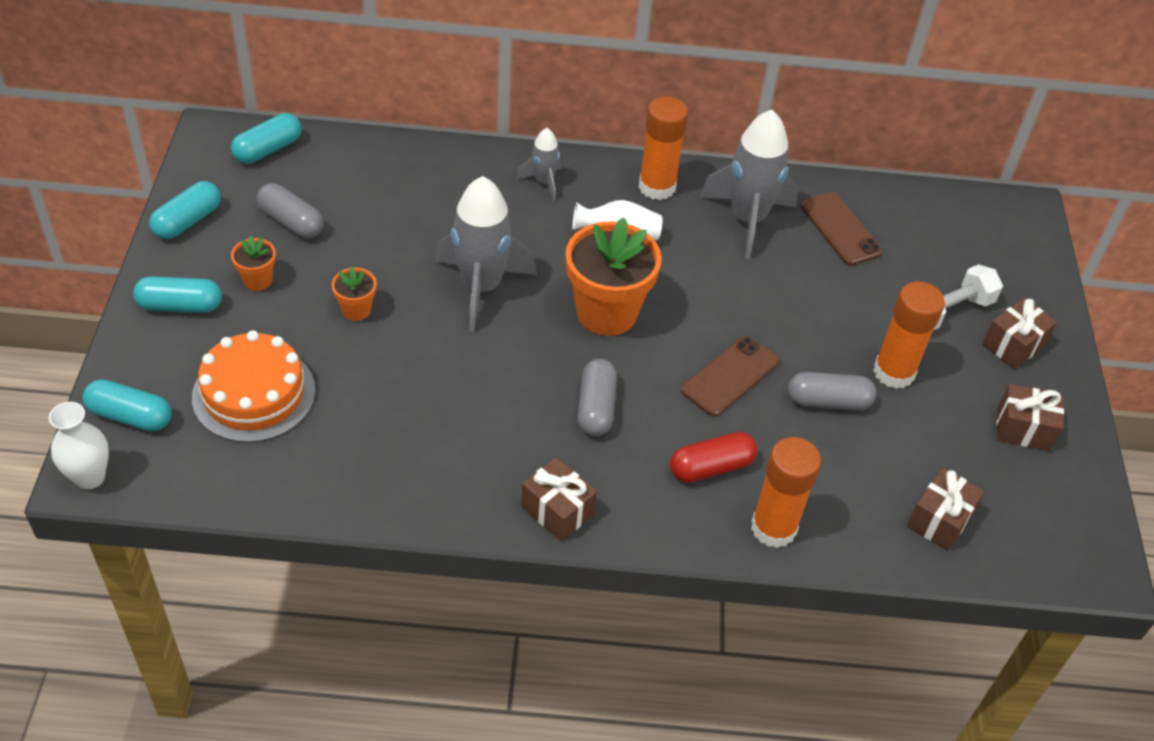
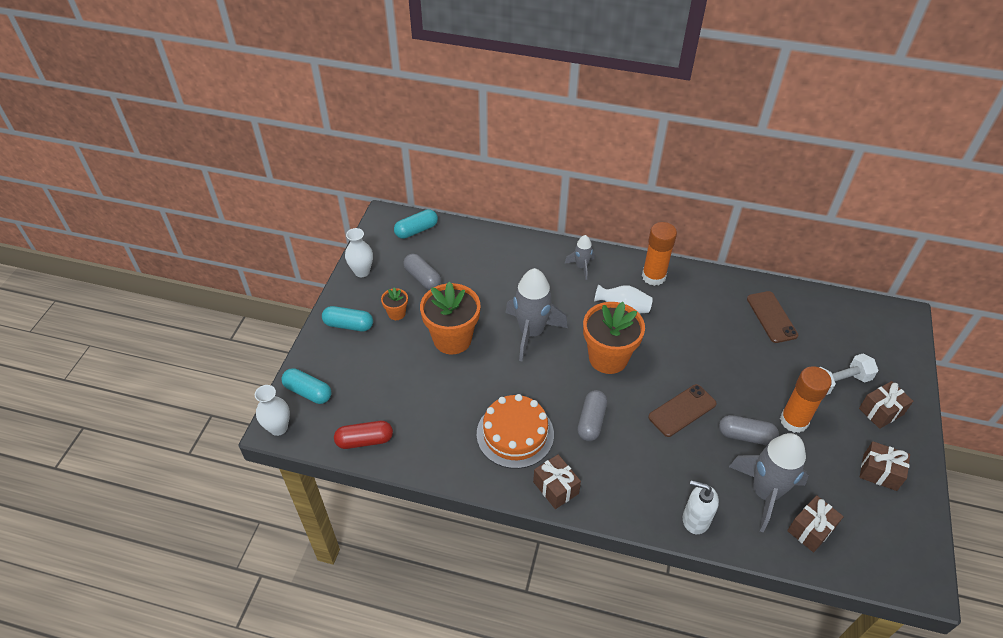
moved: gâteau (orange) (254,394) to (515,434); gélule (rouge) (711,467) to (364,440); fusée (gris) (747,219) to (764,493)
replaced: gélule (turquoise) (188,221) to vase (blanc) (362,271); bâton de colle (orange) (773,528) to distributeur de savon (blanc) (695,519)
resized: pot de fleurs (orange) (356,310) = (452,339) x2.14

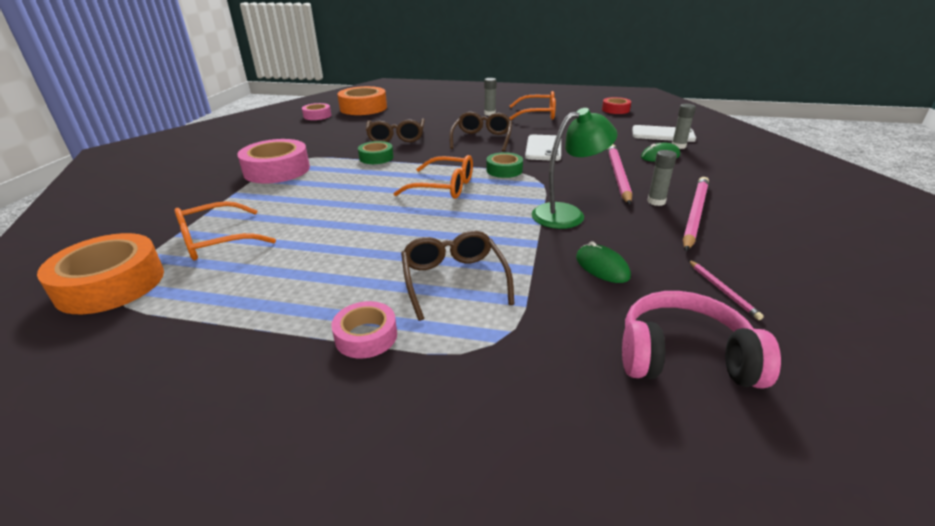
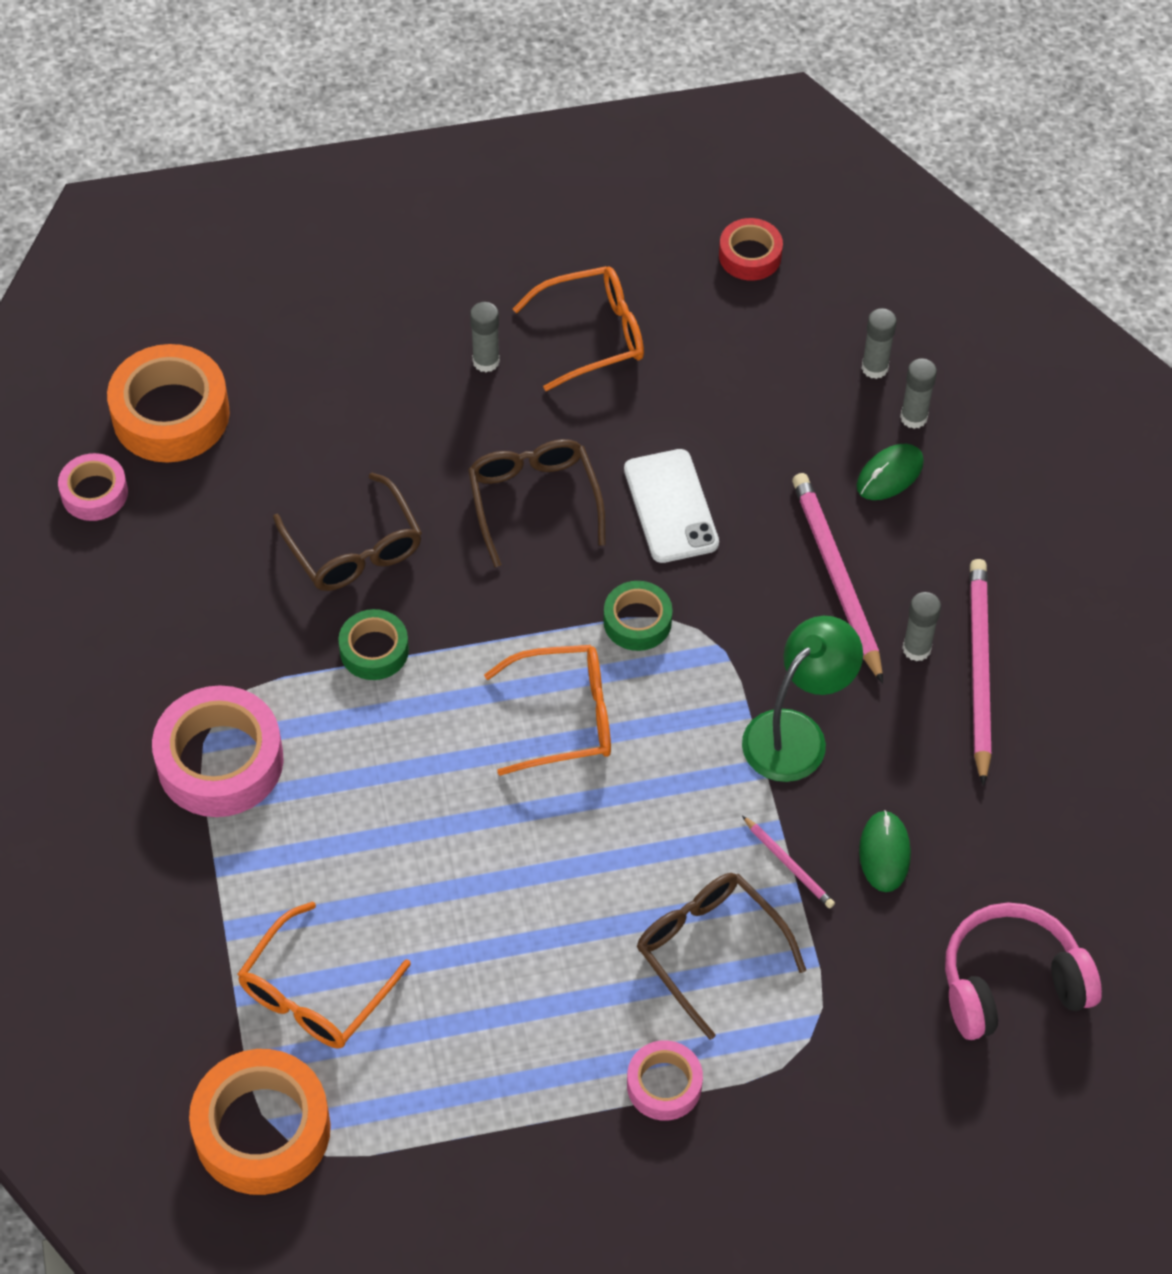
moved: crayon (rose) (722,290) to (789,864)
replaced: téléphone (blanc) (662,134) to bâton de colle (gris) (874,368)
turned: souris (vert) (602,267) = (884,853) 60 degrees clockwise

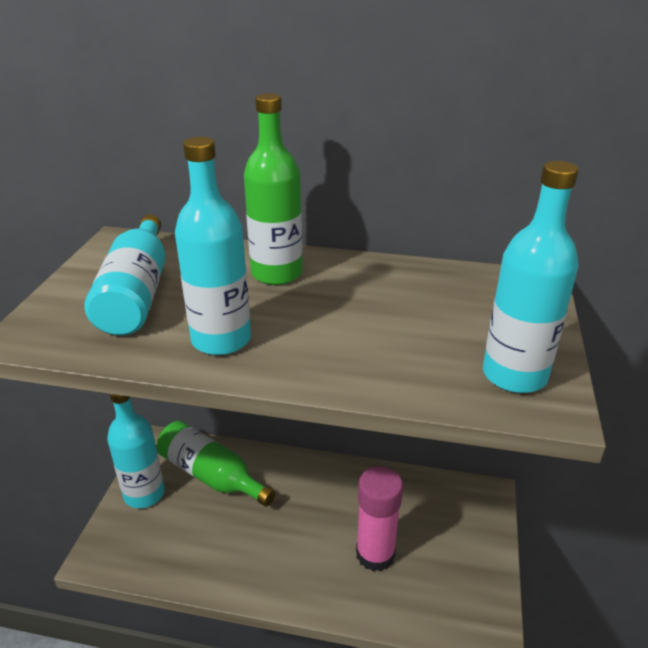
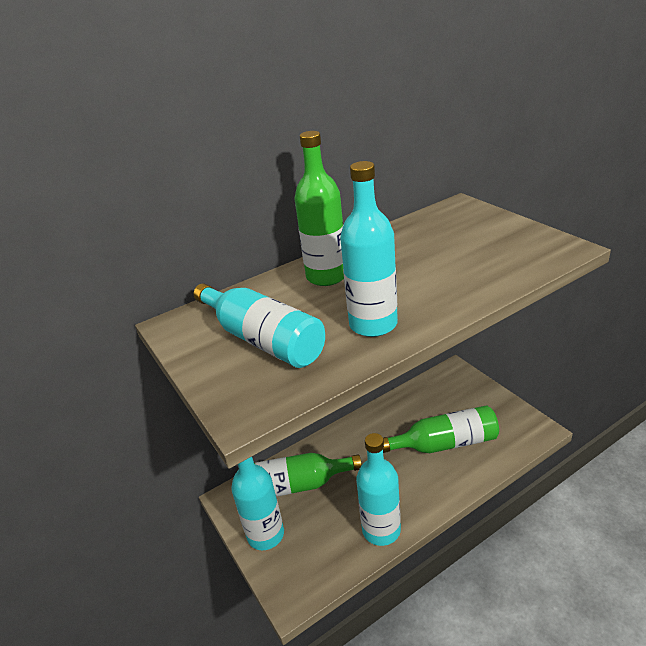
moved: bouteille (turquoise) (514,375) to (381,530)
replaced: bâton de colle (rose) (375,554) to bouteille (vert) (445,443)

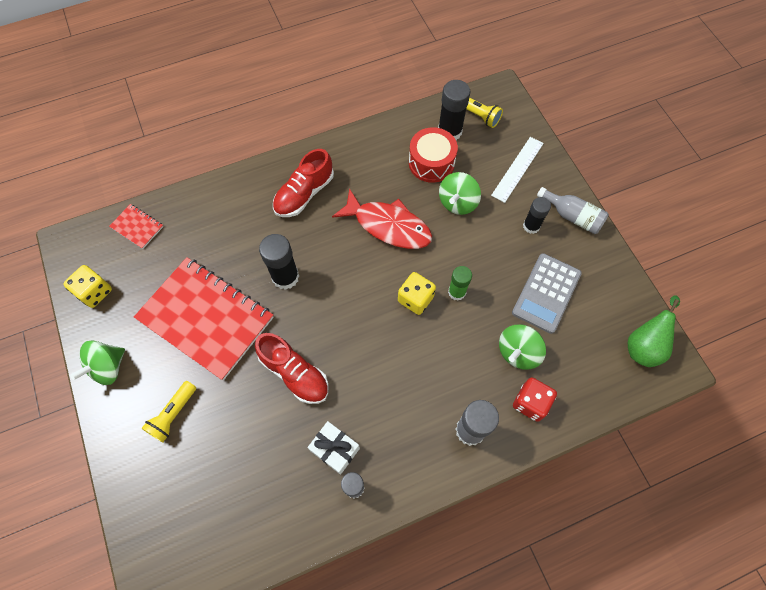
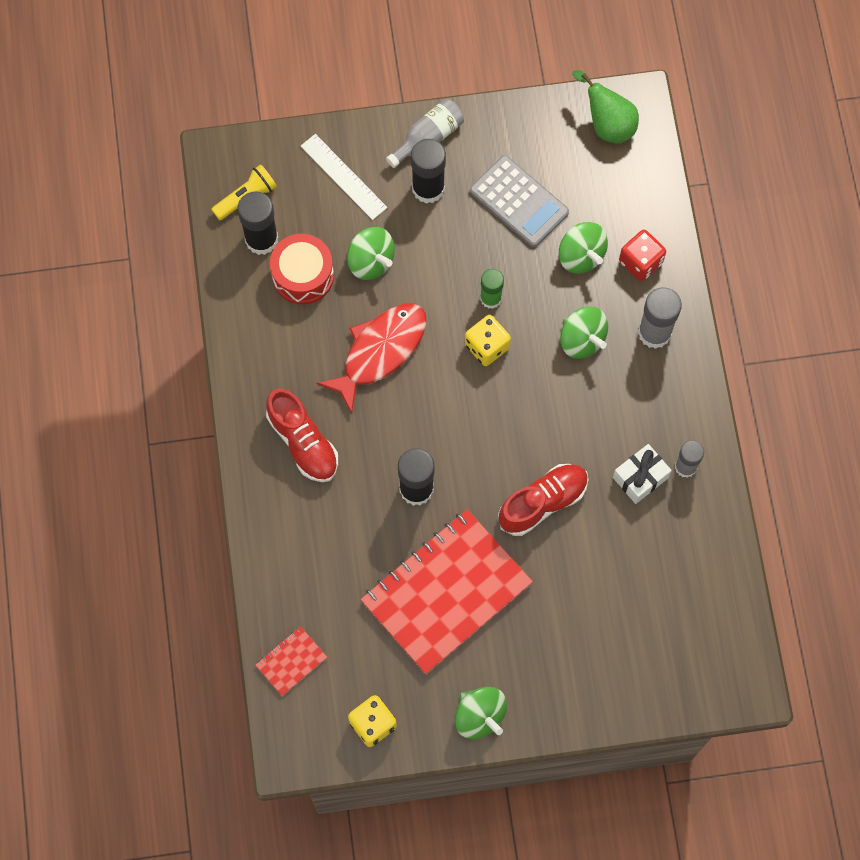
removed: lampe de poche (jaune) (173,414)
added: toupie (vert) (582,340)
resized: bâton de colle (noir) (531,226) = (428,188) x1.54

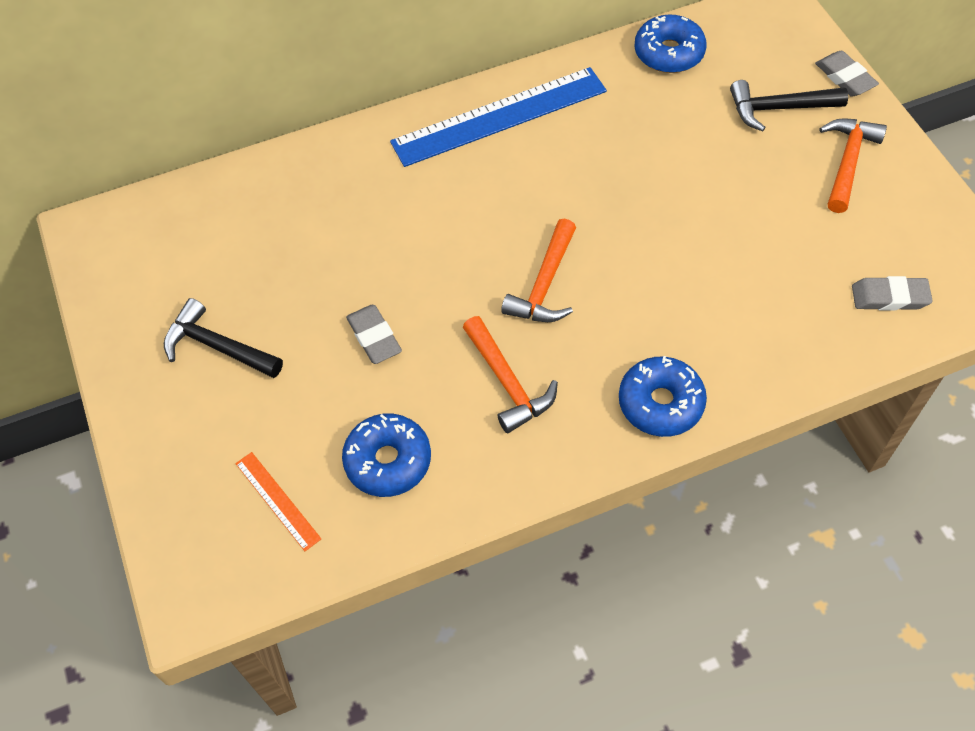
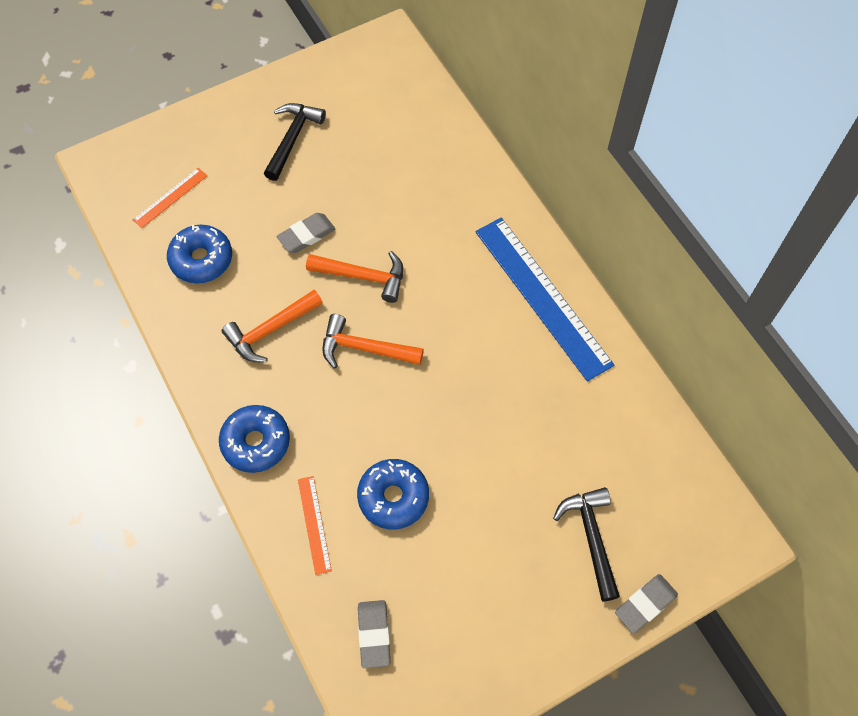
added: règle (orange) (314,524)
moved: beignet (bleu) (668,53) to (393,497); marteau (orange) (847,162) to (363,276)

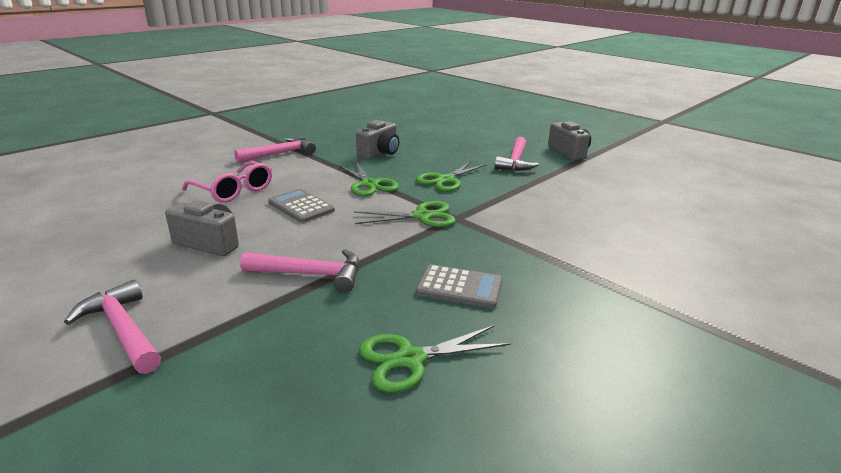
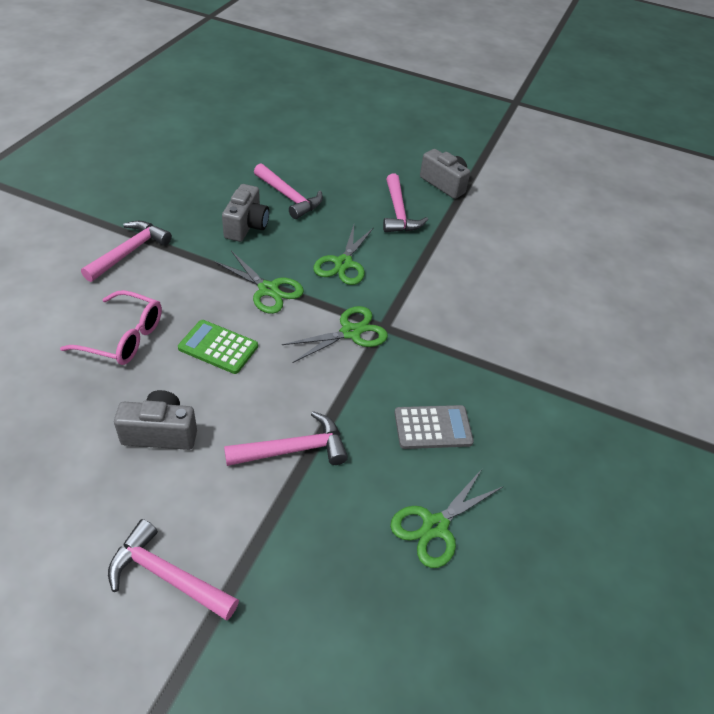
added: marteau (rose) (289,197)
recoloured: calculatrice (gris) (301,206) to calculatrice (vert) (218,347)

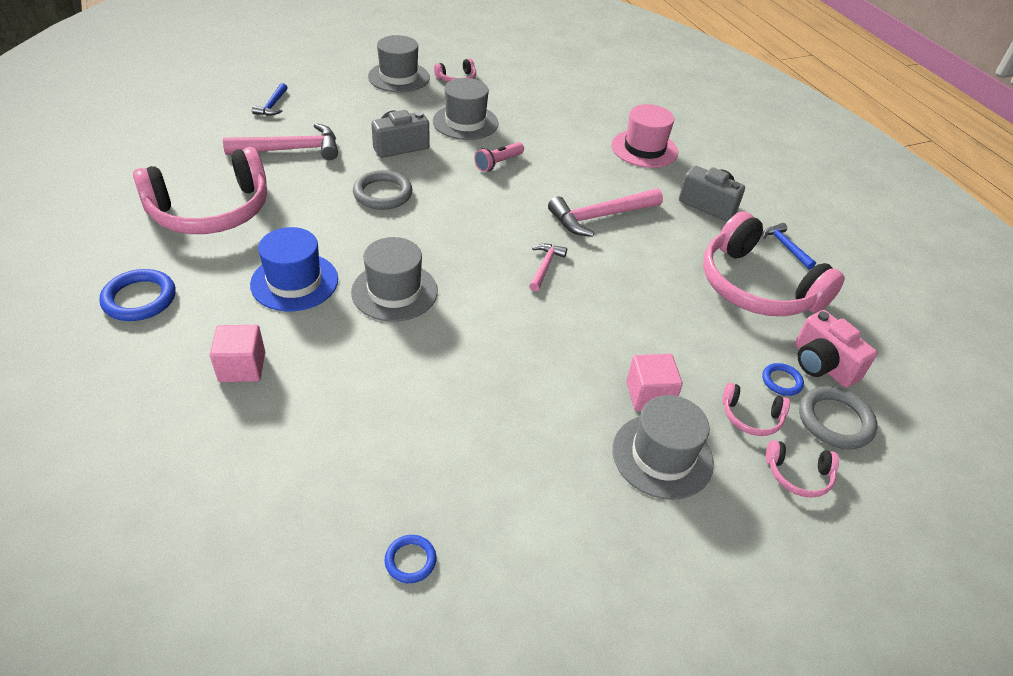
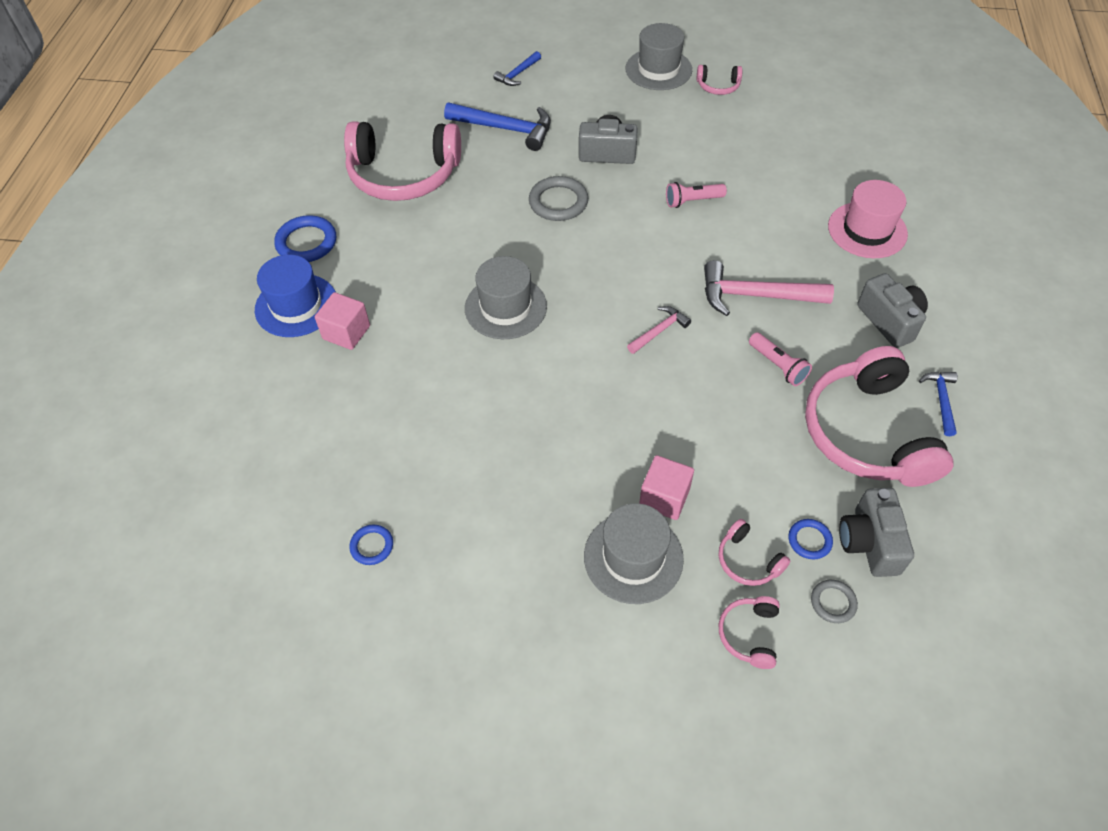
removed: chapeau (gris) (465,122)
added: lampe de poche (rose) (778,365)
moved: chapeau (bleu) (294,282) to (296,305)
recoloured: marteau (rose) (291,149) to marteau (bleu) (505,129); appareil photo (rose) (822,365) to appareil photo (gris) (869,542)
turned: casque audio (rose) (798,475) = (749,634) 60 degrees clockwise
resized: anneau (gris) (835,421) = (833,602) x0.56

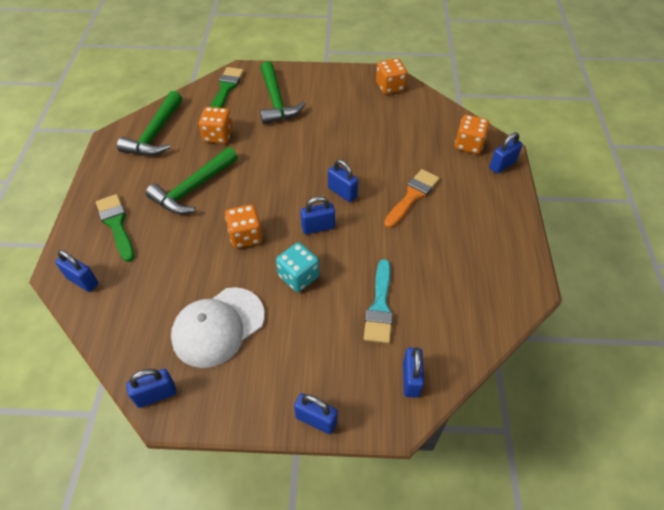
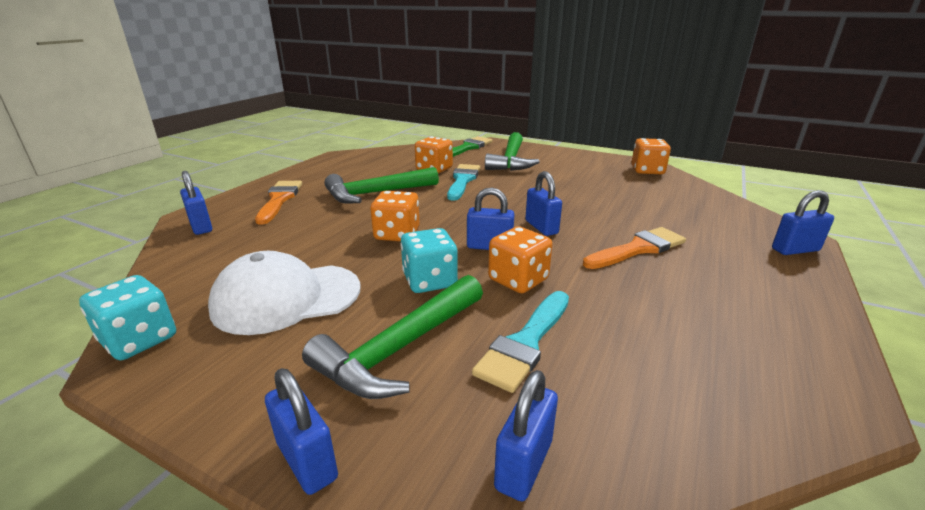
added: pinceau (turquoise) (462,180)
moved: marteau (vert) (155,134) to (400,348); dé (orange) (469,145) to (518,280)
replaced: cadenas (bleu) (156,395) to dé (turquoise) (139,340)
recoloured: pinceau (vert) (116,224) to pinceau (orange) (279,199)

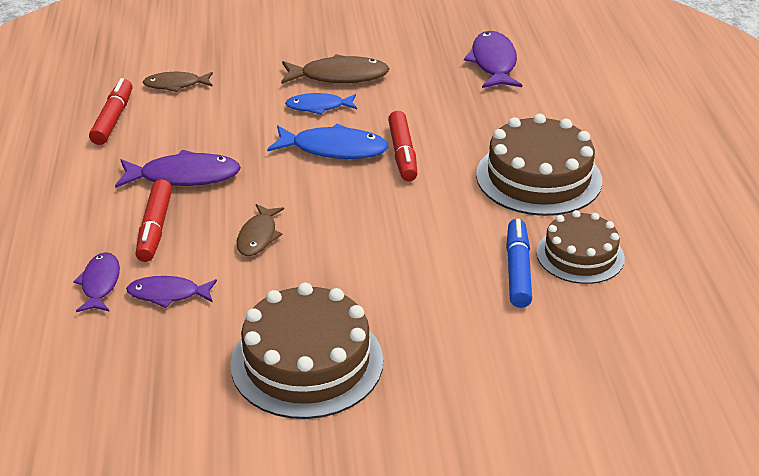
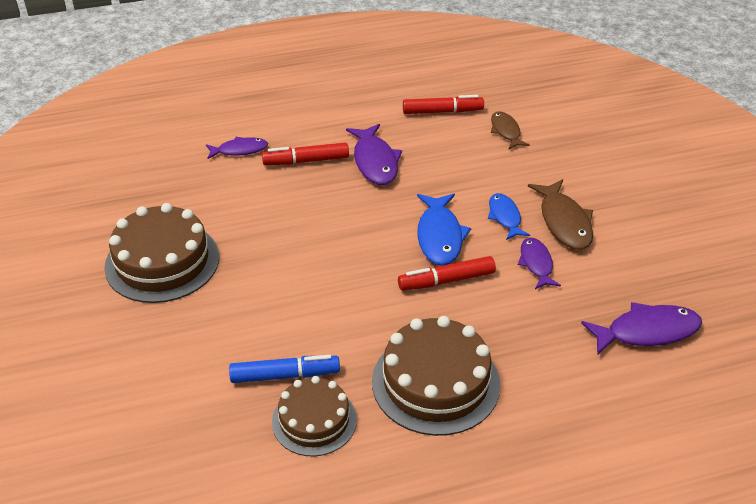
removed: poisson (marron) (258,236)
moved: poisson (violet) (168,294) to (536,264)

